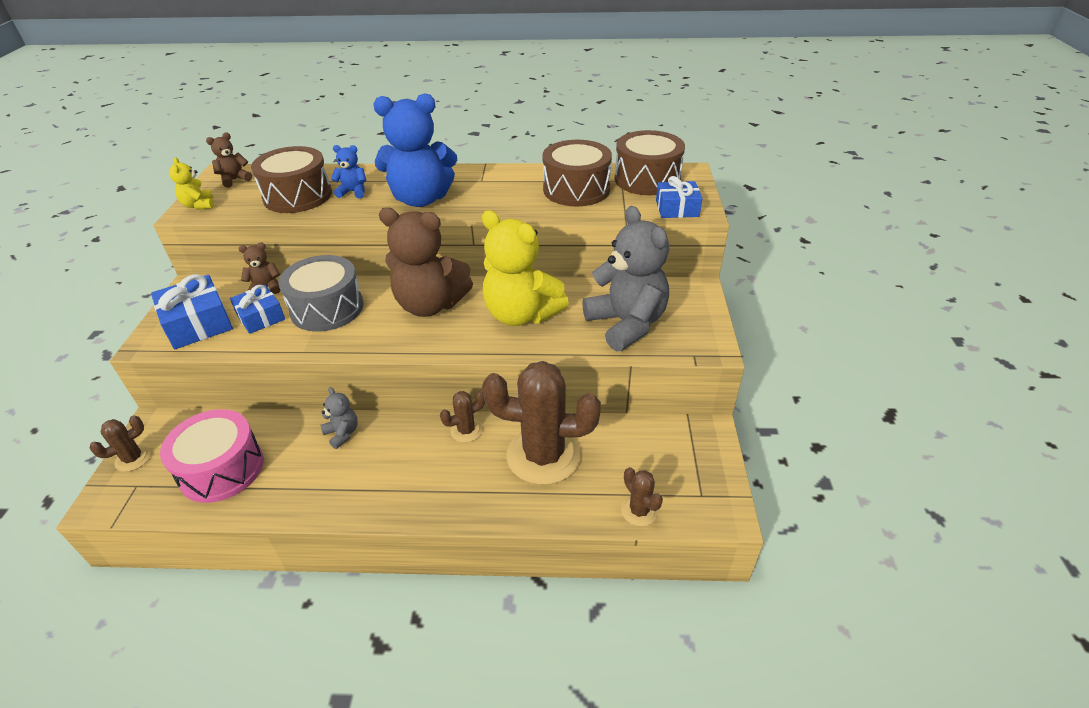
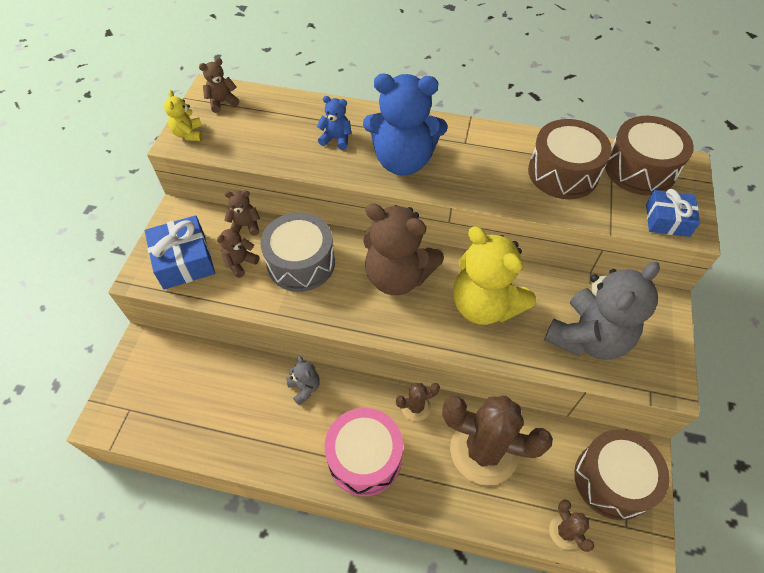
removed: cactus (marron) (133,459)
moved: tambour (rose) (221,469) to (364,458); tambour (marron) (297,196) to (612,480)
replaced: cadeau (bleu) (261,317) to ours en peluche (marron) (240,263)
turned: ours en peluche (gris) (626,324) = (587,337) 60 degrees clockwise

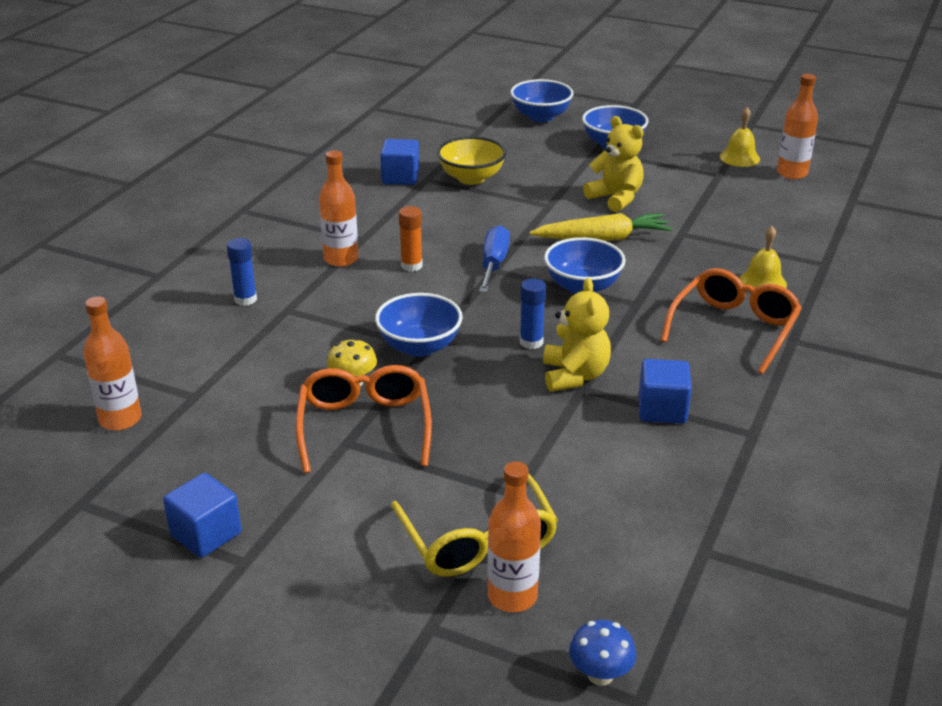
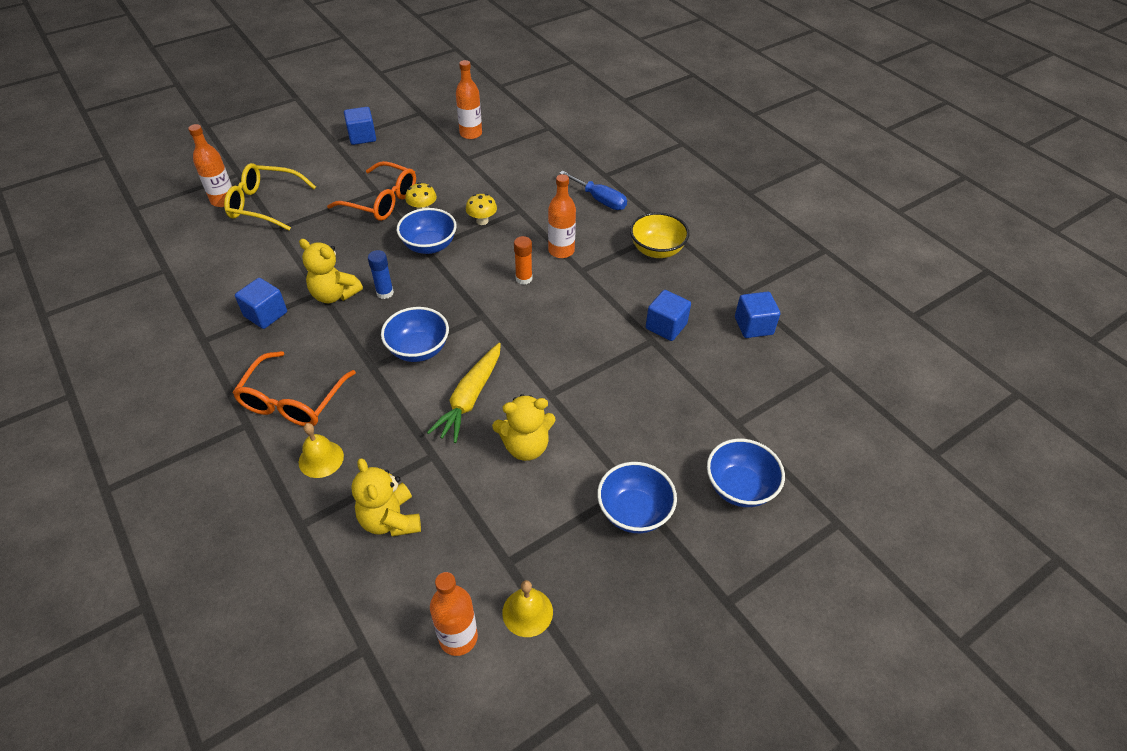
removed: bâton de colle (bleu) (245,299); champignon (bleu) (600,675)
added: ours en peluche (jaune) (390,520); champignon (jaune) (482,221); cube (bleu) (753,326)
moved: bol (jaune) (471,178) to (657,250); tournevis (bleu) (493,264) to (599,200)
turned: lunettes (orange) (734,328) = (292,401) 45 degrees clockwise

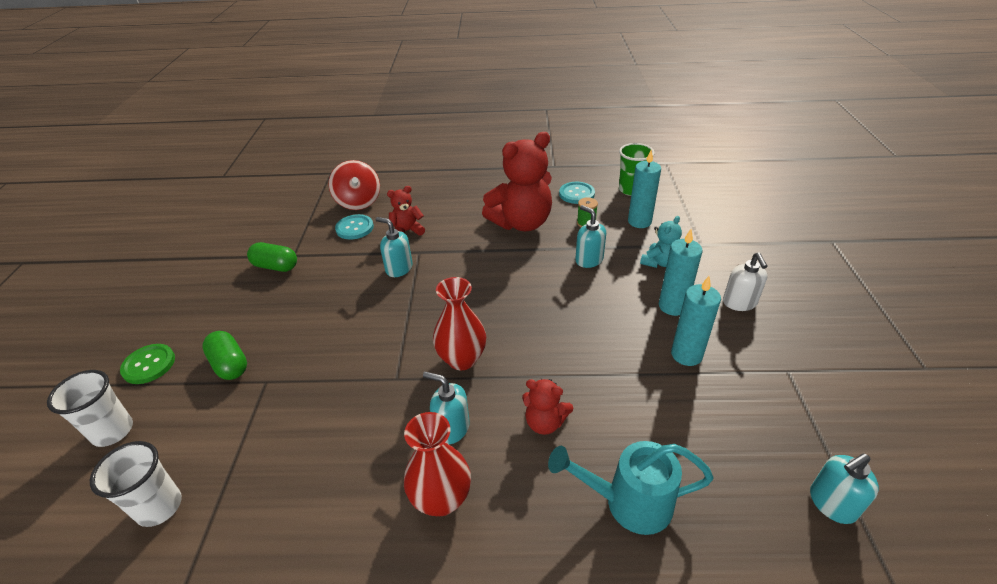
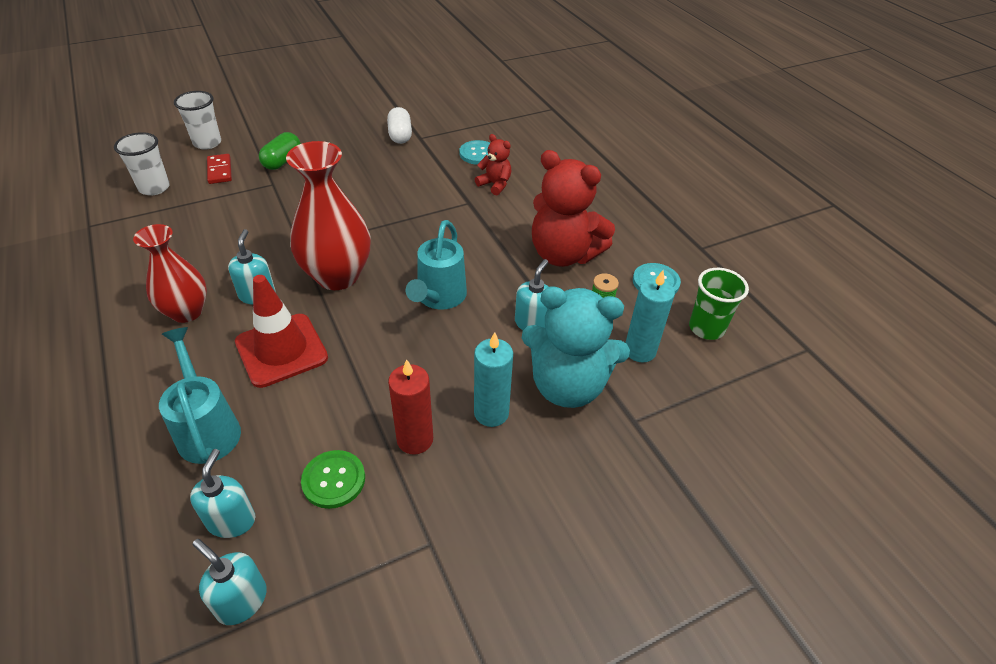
removed: toupie (rouge) (358,202); distributeur de savon (blanc) (739,303)
added: domino (rouge) (220,171); arrosoir (turquoise) (439,298)
moved: bouton (vert) (149,365) to (333,480); distributeur de savon (turquoise) (399,268) to (231,520)
replaced: ours en peluche (rouge) (545,422) to cône de chantier (rouge) (281,350)
recoloured: gélule (vert) (275,266) to gélule (blanc) (400,135); bougie (turquoise) (686,355) to bougie (rouge) (415,439)
resized: vase (rouge) (462,359) = (337,276) x1.51; ours en peluche (turquoise) (659,262) = (567,385) x2.05

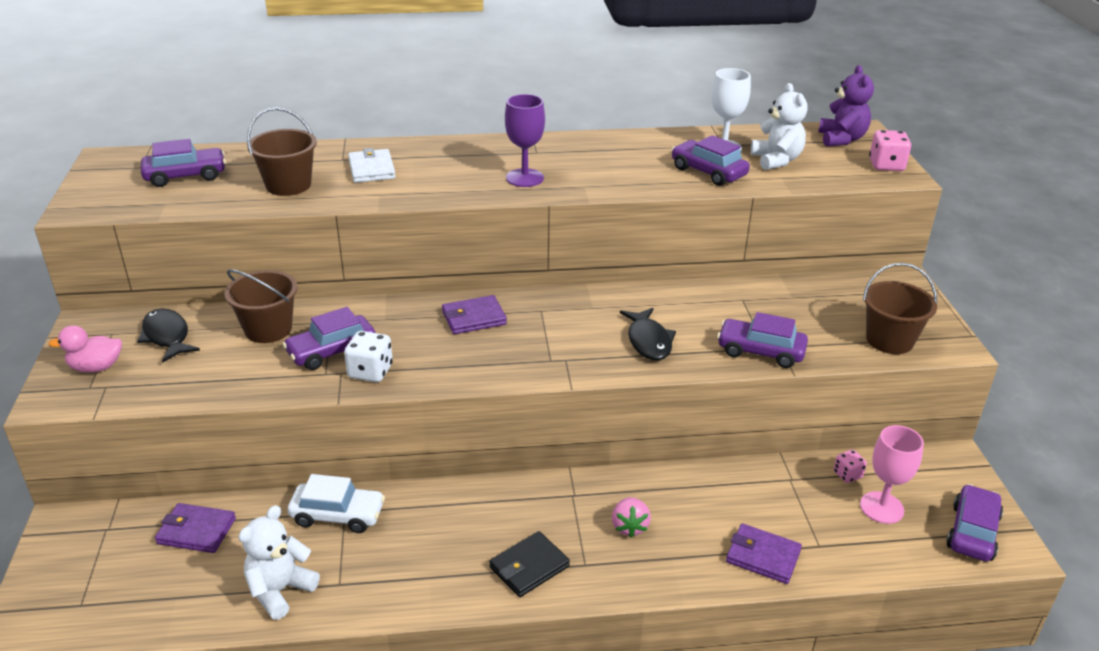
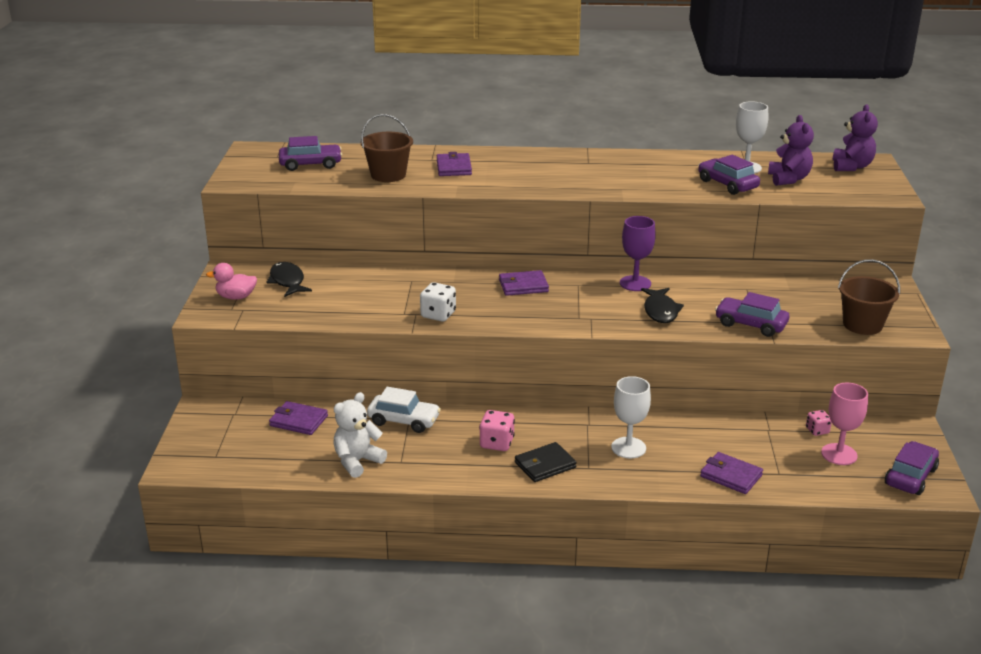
removed: seau (marron) (268,329); voiture (violet) (331,351)
moved: verre à pied (violet) (524,178) to (635,283); dé (rose) (886,165) to (497,443)
replaced: fraise (rose) (629,526) to verre à pied (blanc) (628,448)
recoloured: portefeuille (blanc) (372,169) to portefeuille (violet) (454,167); ours en peluche (blanc) (776,160) to ours en peluche (violet) (788,179)

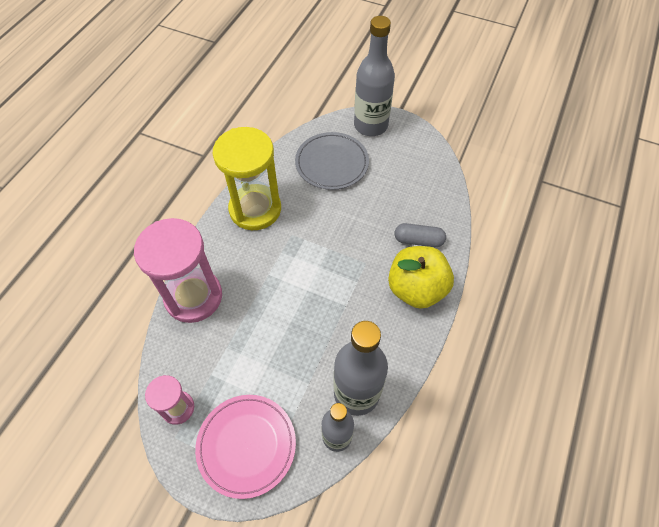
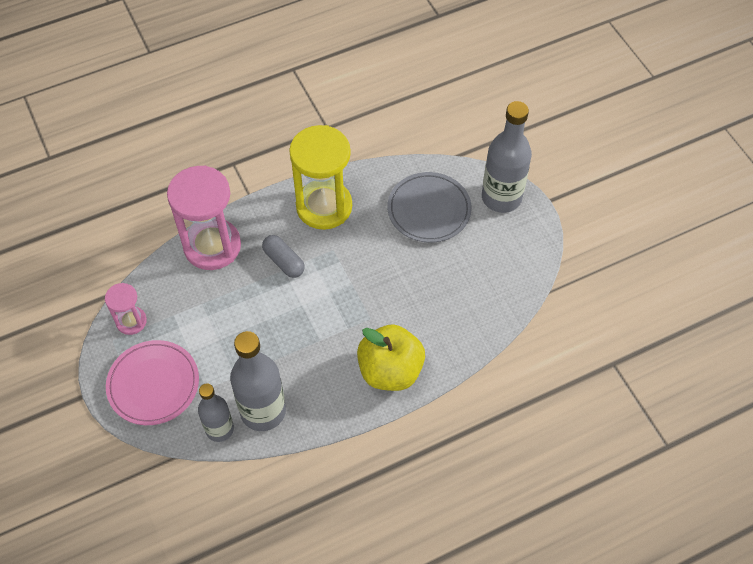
moved: gélule (gris) (418,240) to (284,261)

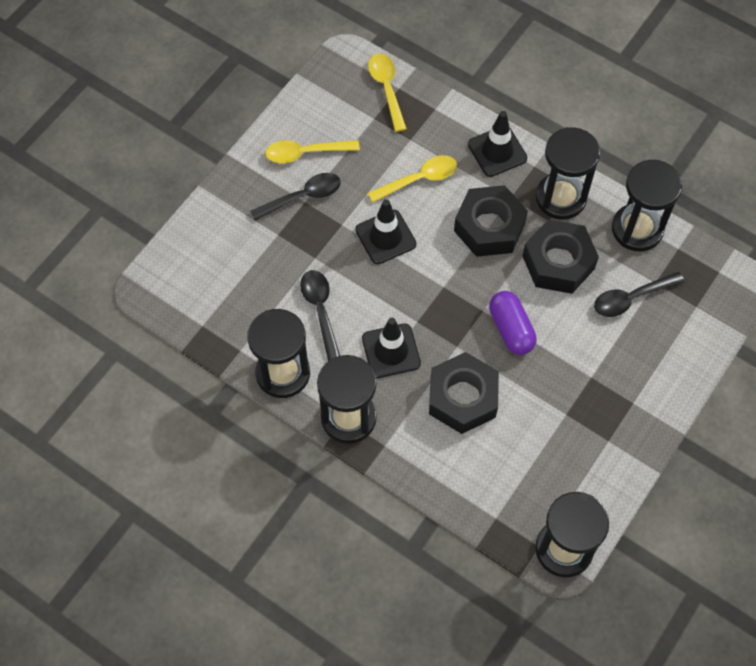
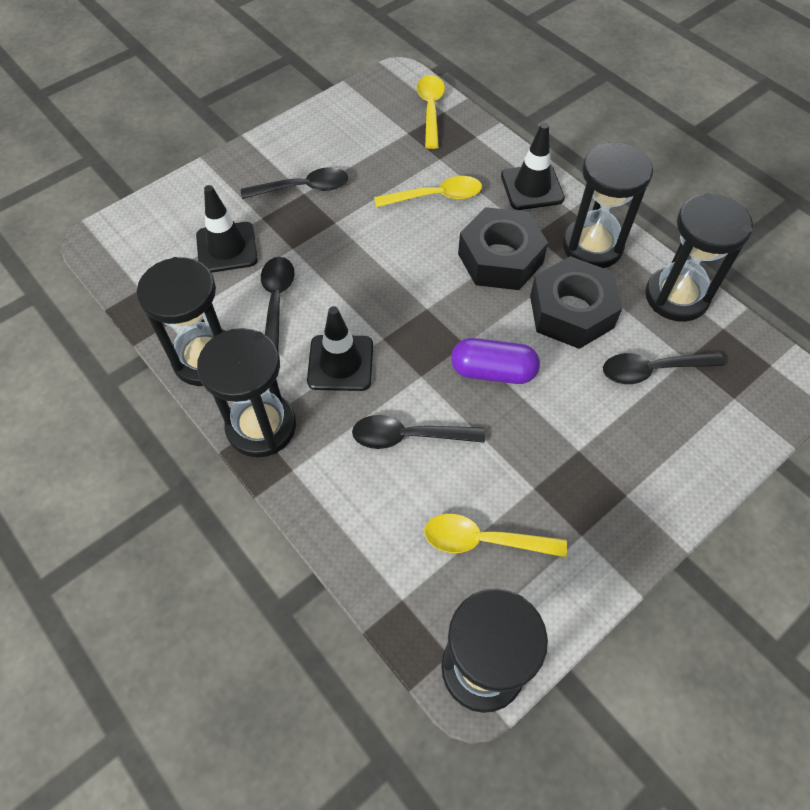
moved: cuillère (jaune) (305,153) to (483,540); cône de chantier (noir) (385,237) to (227,248)
replaced: écrou (noir) (462,398) to cuillère (noir) (408,436)
turned: gélule (violet) (511,329) = (493,371) 75 degrees counterclockwise

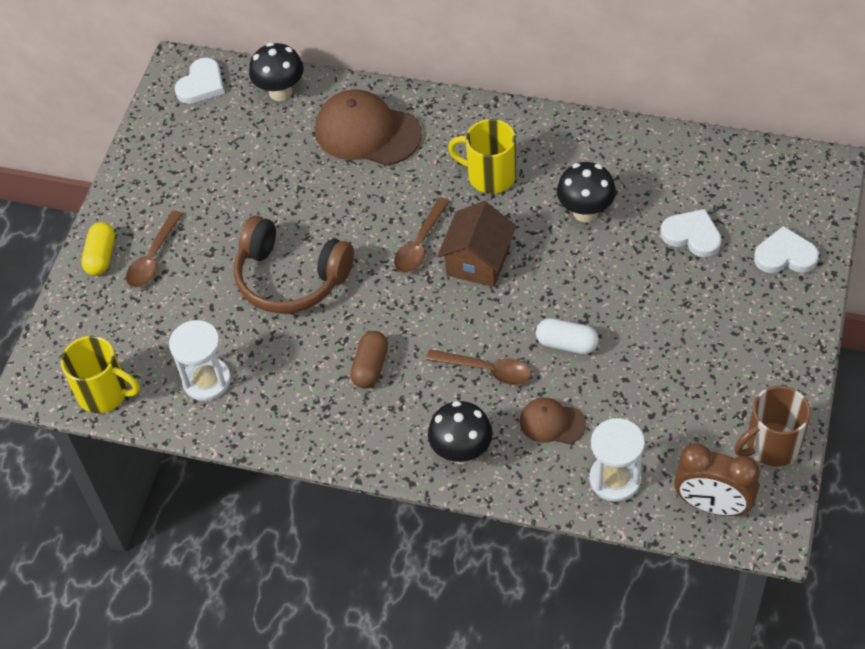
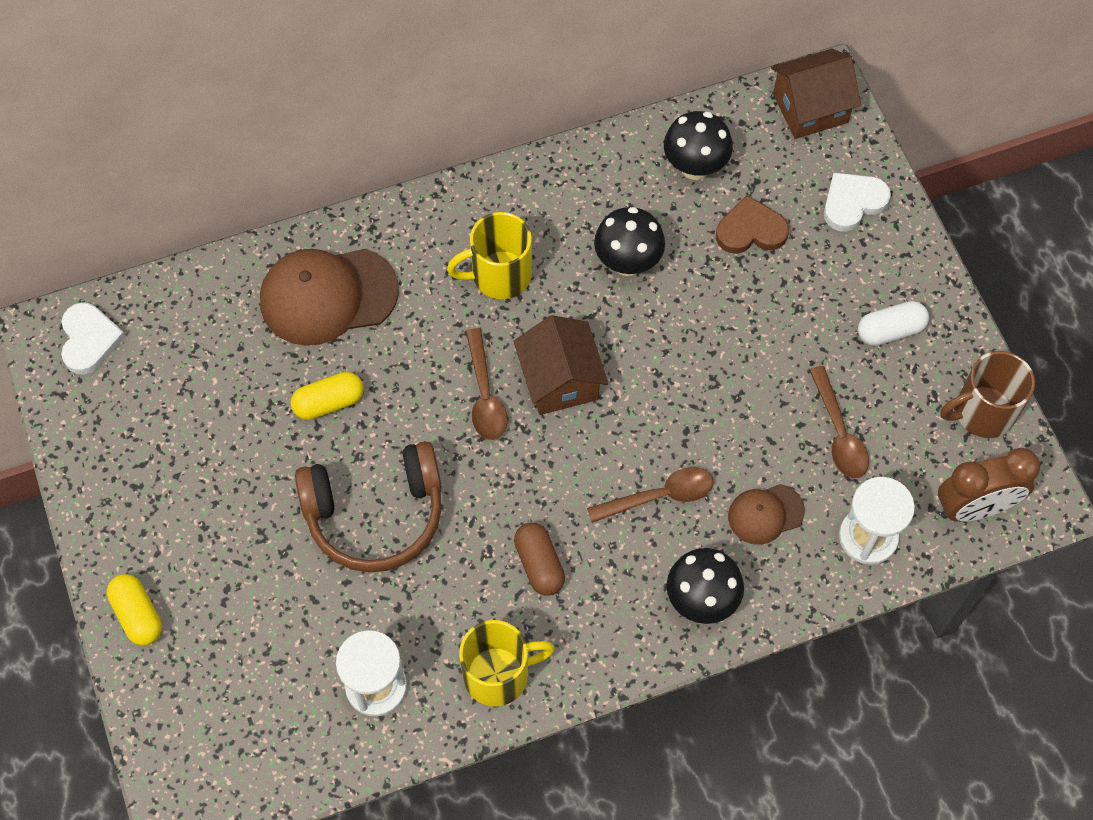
added: gélule (jaune) (328,402); maison (marron) (810,108)
moved: tasse (jaune) (104,393) to (498,674); cuillère (marron) (153,258) to (839,433); champignon (noir) (280,92) to (695,167); gélule (blanc) (567,344) to (890,331)
recoloured: cœur (blanc) (692,235) to cœur (marron) (750,230)
turned: tasse (marron) (771,445) = (982,412) 45 degrees clockwise

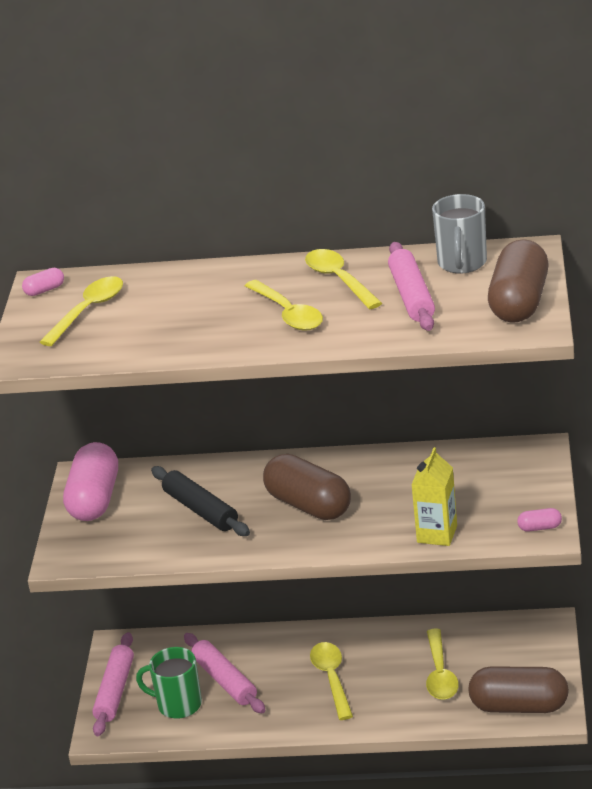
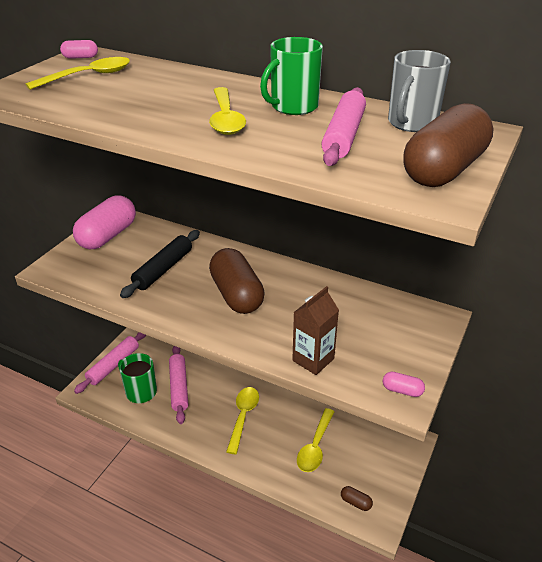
replaced: cuillère (jaune) (339,280) to tasse (vert) (293,107)
recoloured: brique de lait (jaune) (437,534) to brique de lait (marron) (313,359)
turned: rouleau à pâtisserie (noir) (200,510) = (163,269) 45 degrees clockwise
resized: gélule (marron) (519,706) = (355,502) x0.42

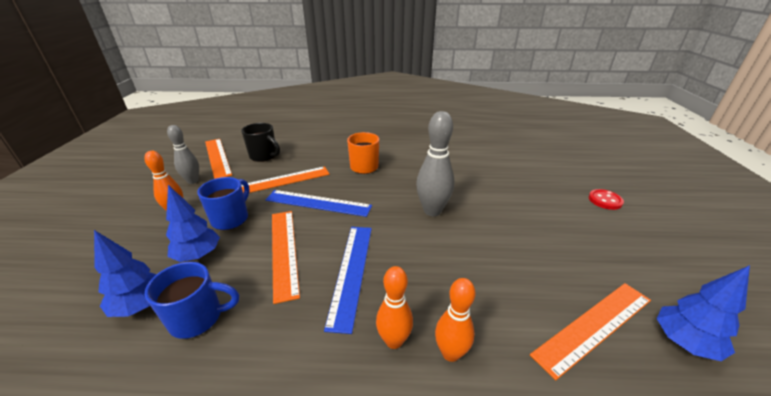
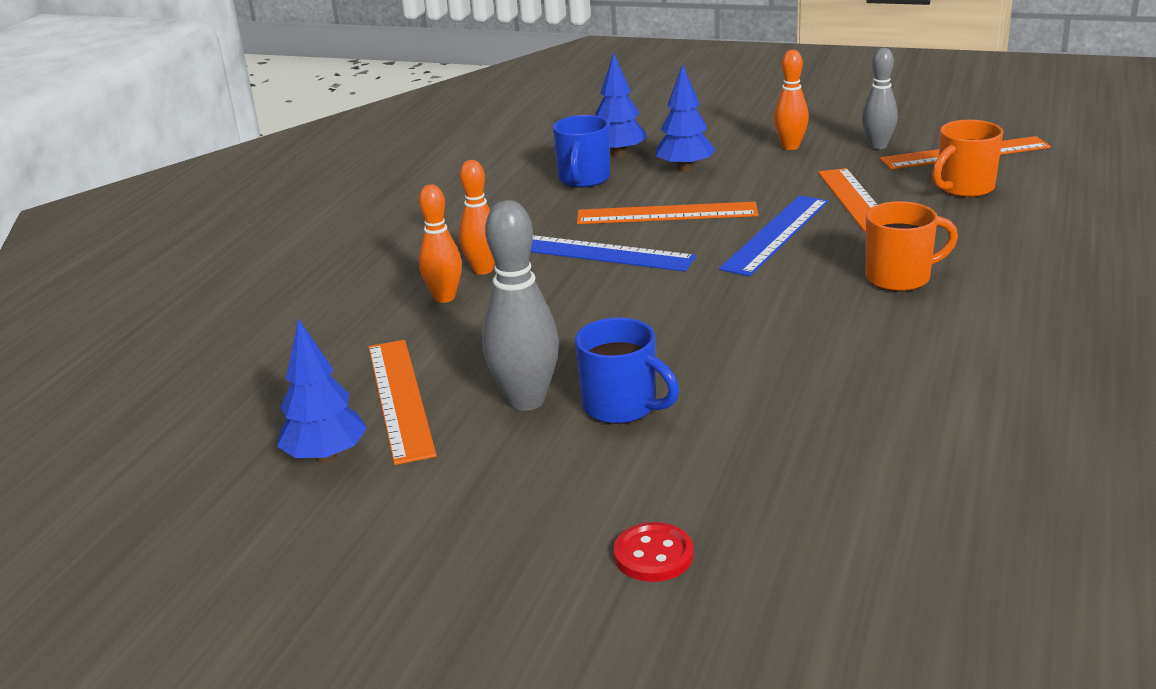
moved: tasse (bleu) (231,218) to (622,407); quille (gris) (432,211) to (526,400)
recoloured: tasse (noir) (264,156) to tasse (orange) (964,188)

